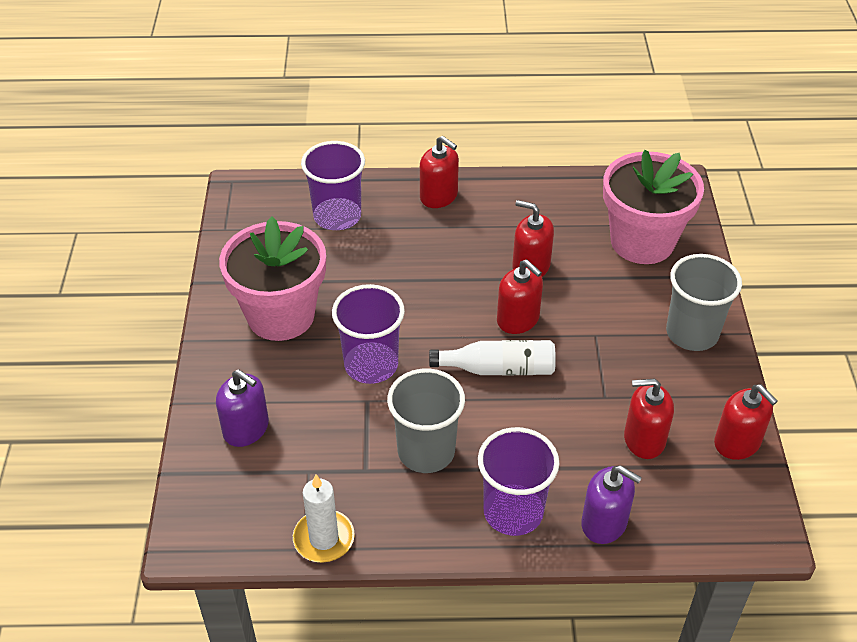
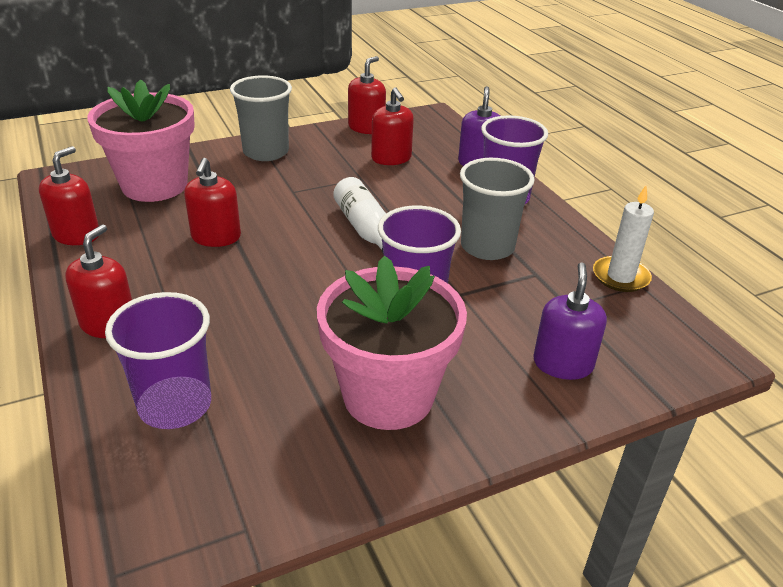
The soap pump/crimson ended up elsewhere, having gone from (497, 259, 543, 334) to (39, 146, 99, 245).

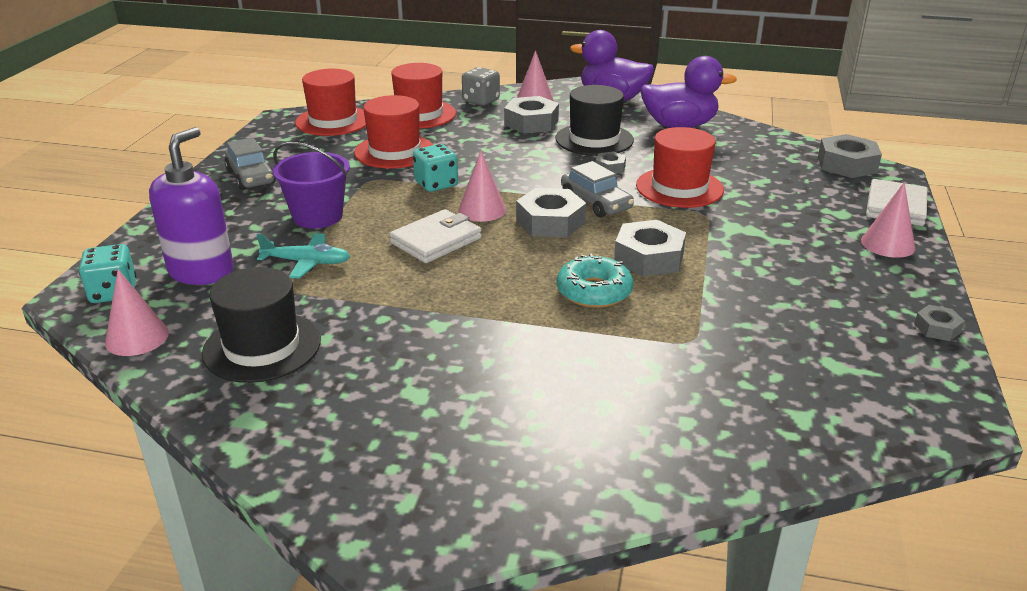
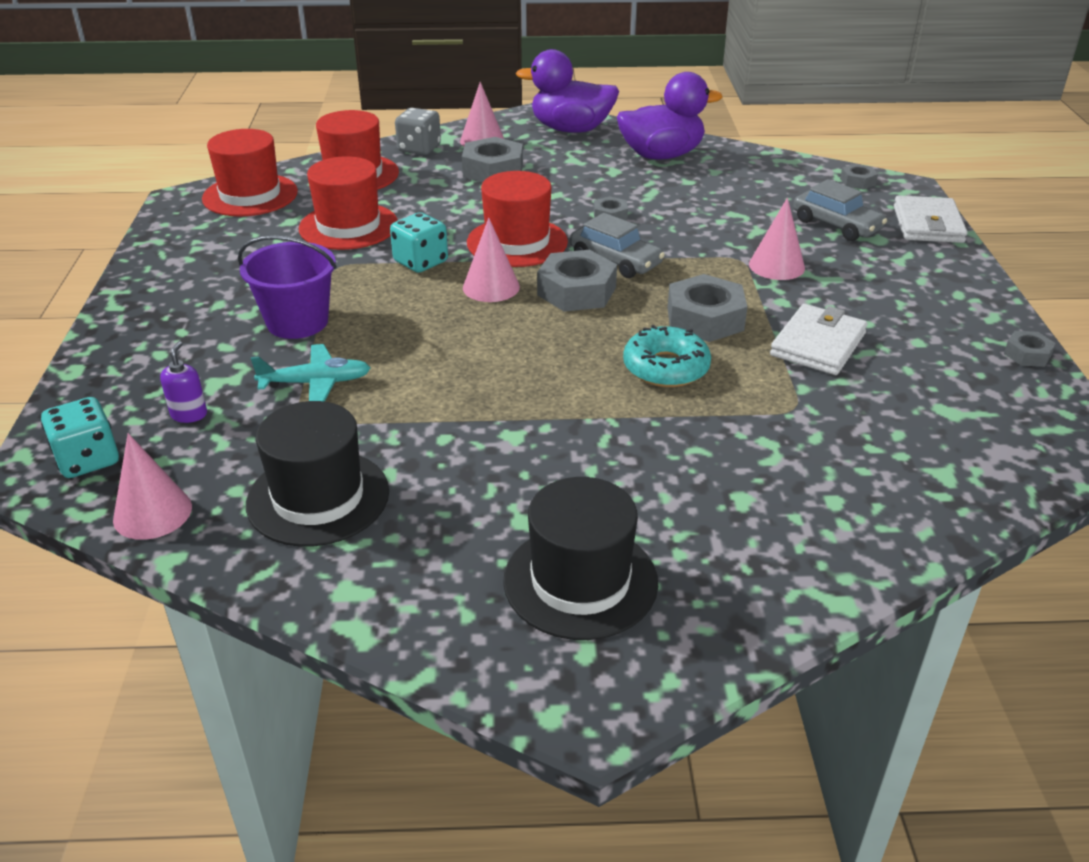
The size of the soap pump/purple at (149, 127, 234, 285) changed by a factor of 0.43. The hat/crimson ended up elsewhere, having gone from (636, 127, 724, 208) to (467, 171, 568, 267). The hat/ebony ended up elsewhere, having gone from (555, 85, 634, 156) to (503, 477, 658, 640). The cone shape/rose-pink ended up elsewhere, having gone from (861, 182, 915, 258) to (749, 198, 805, 280). The wallet/pure white ended up elsewhere, having gone from (389, 209, 482, 263) to (770, 304, 868, 375). The automobile/gray ended up elsewhere, having gone from (224, 137, 276, 190) to (793, 179, 887, 241). The size of the hex nut/gray at (818, 134, 882, 178) changed by a factor of 0.52.

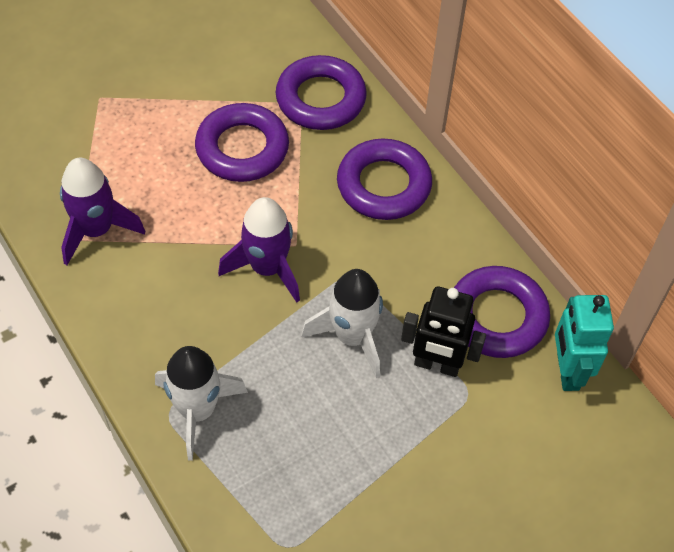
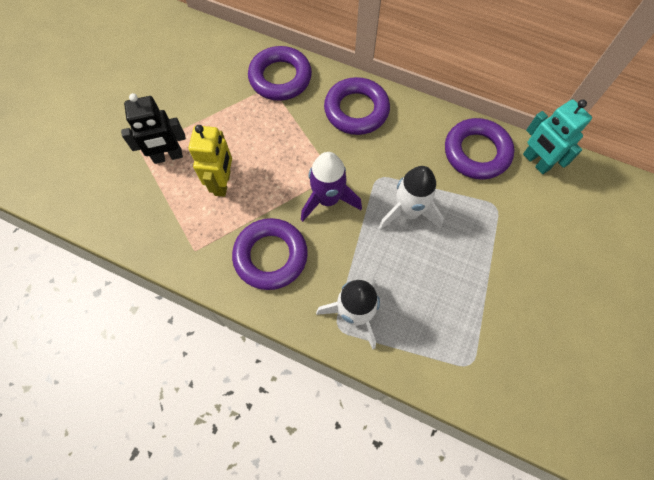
The toy robot/ebony ended up elsewhere, having gone from (401, 286, 486, 377) to (121, 93, 186, 164). The second view gained the toy robot/yellow at (188, 125, 232, 197). The hoop/purple ended up elsewhere, having gone from (195, 103, 289, 182) to (232, 218, 308, 290). The second view lost the rocket/purple at (60, 158, 145, 265).

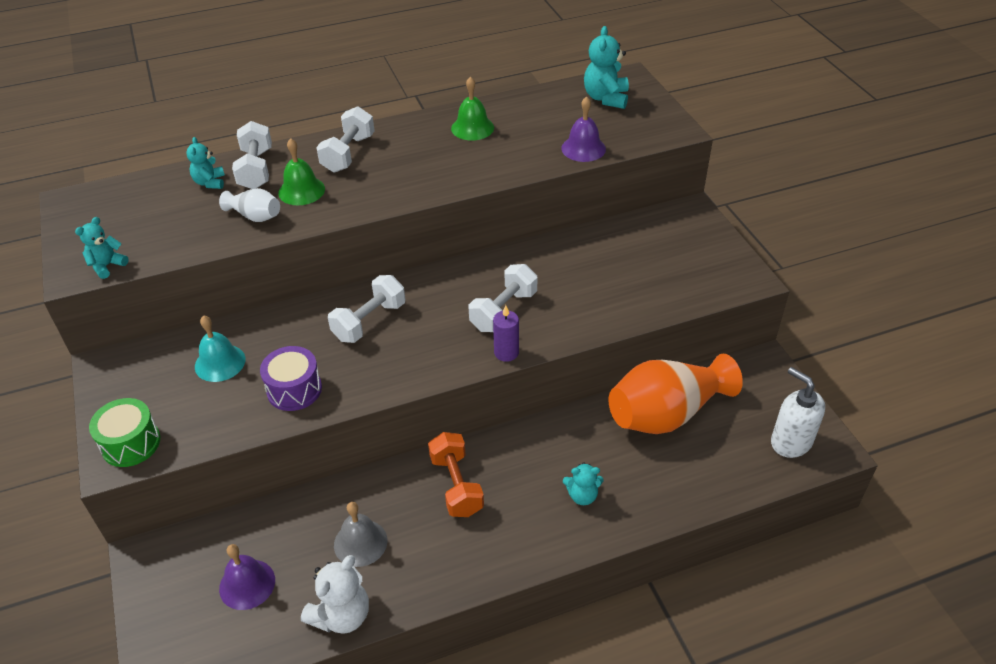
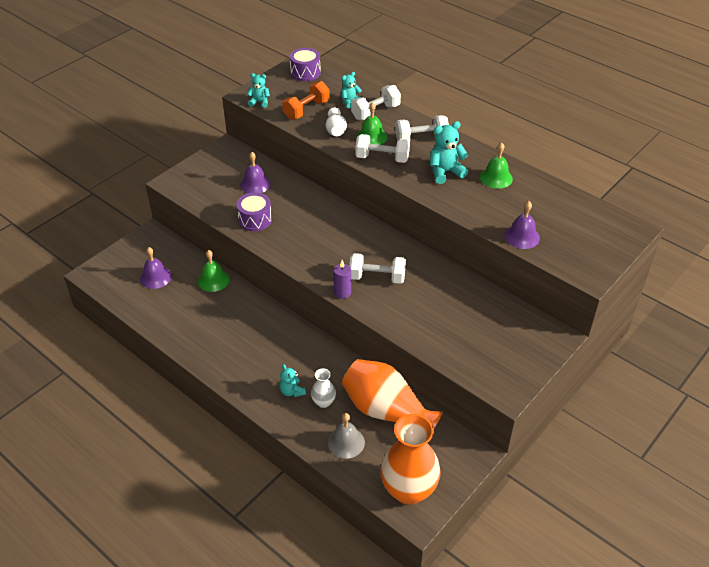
The second view gained the school bell/leaf-green at (198, 250, 229, 292). What was the school bell/turquoise at (195, 316, 245, 382) turned into the school bell/purple at (240, 152, 271, 193). The hand weight/bright orange ended up elsewhere, having gone from (428, 432, 484, 517) to (282, 81, 330, 120). The second view gained the snare drum/purple at (290, 48, 321, 81). The second view gained the vase/pure white at (311, 368, 336, 408). The school bell/gray ended up elsewhere, having gone from (334, 502, 387, 567) to (328, 413, 365, 459). The hand weight/pure white ended up elsewhere, having gone from (328, 275, 405, 343) to (356, 134, 410, 163). Where the soap pump/pure white stood at (771, 367, 825, 458), the vase/bright orange came to stand at (380, 414, 441, 505). The teddy bear/turquoise ended up elsewhere, having gone from (584, 26, 629, 109) to (430, 121, 469, 184). The second view lost the snare drum/leaf-green at (89, 398, 160, 467). The second view lost the teddy bear/pure white at (301, 555, 369, 634).

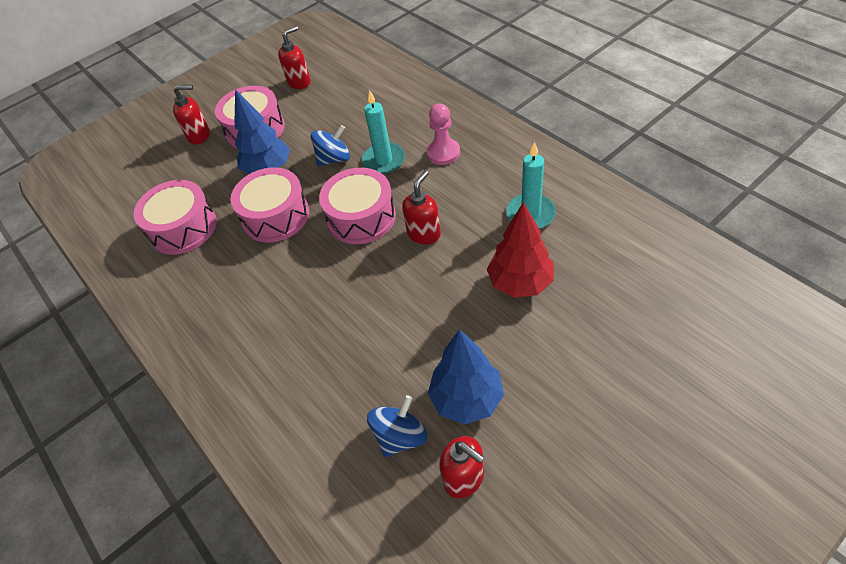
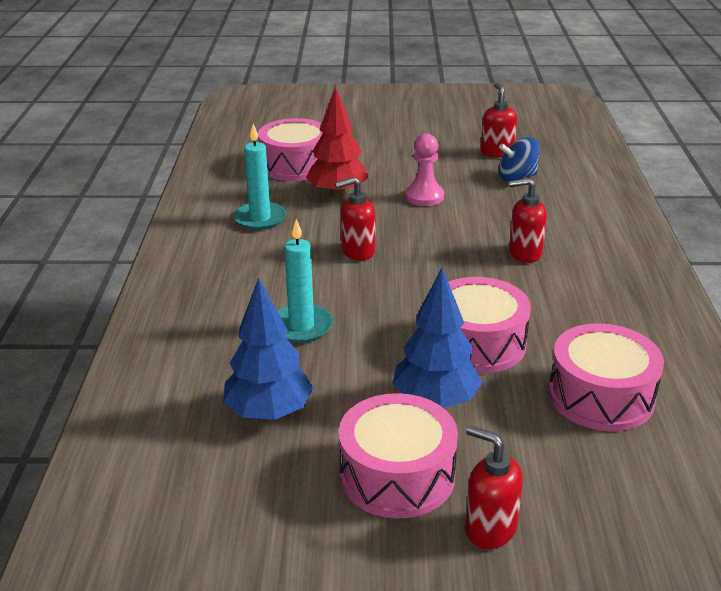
The toy tree/blue ended up elsewhere, having gone from (428, 329, 504, 425) to (223, 277, 314, 420). The snare drum/rose-pink ended up elsewhere, having gone from (319, 168, 396, 244) to (258, 118, 323, 181). The pawn/rose-pink ended up elsewhere, having gone from (426, 104, 460, 165) to (405, 133, 444, 206). The soap pump/crimson ended up elsewhere, having gone from (278, 26, 311, 89) to (509, 178, 547, 263). The second view lost the spinning top/blue at (310, 125, 350, 166).

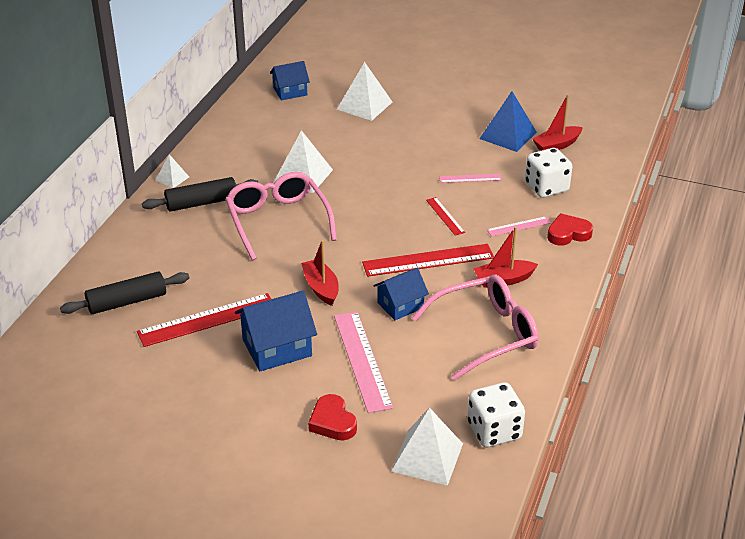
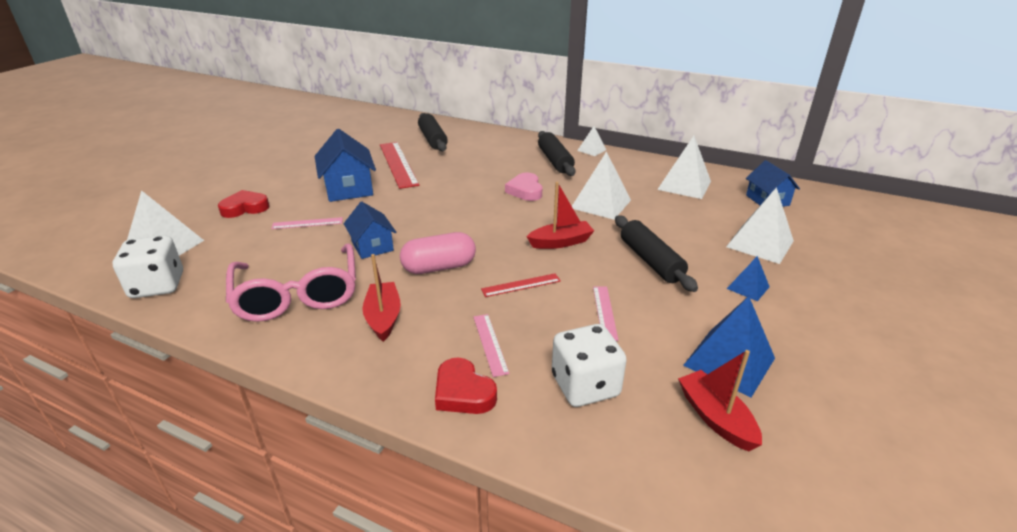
The size of the straightedge/rose-pink at (334, 312, 393, 413) changed by a factor of 0.52. Where the straightedge/crimson stood at (362, 244, 494, 277), the pill shape/rose-pink came to stand at (400, 232, 476, 274). The heart/crimson at (547, 214, 593, 246) ended up facing another way, 150 degrees clockwise from before. Where the glasses/rose-pink stood at (225, 172, 337, 260), the heart/rose-pink came to stand at (505, 173, 543, 201). The toy boat/crimson ended up elsewhere, having gone from (301, 240, 339, 306) to (527, 182, 594, 249). The second view gained the rolling pin/ebony at (615, 216, 698, 292). The second view gained the pyramid shape/pure white at (657, 136, 711, 199). The second view gained the pyramid shape/blue at (727, 256, 769, 301).

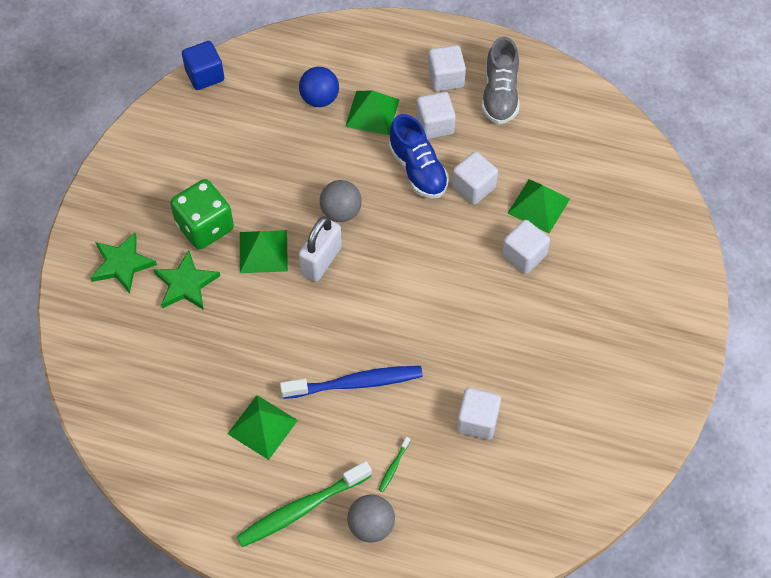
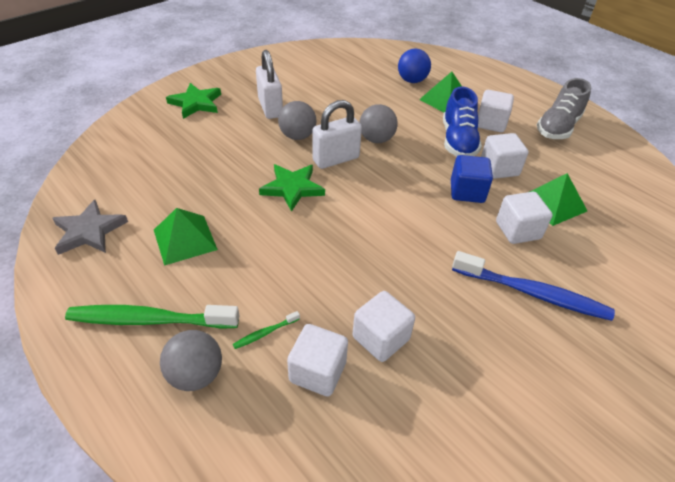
The second view gained the star/gray at (52, 200, 128, 255). Where the dice/leaf-green stood at (170, 179, 234, 249), the padlock/pure white came to stand at (256, 50, 283, 119). The star/leaf-green ended up elsewhere, having gone from (153, 250, 220, 310) to (259, 164, 325, 212). Where the pyramid shape/leaf-green stood at (240, 230, 288, 273), the ball/gray came to stand at (278, 101, 317, 140). The block/pure white ended up elsewhere, having gone from (428, 45, 466, 91) to (287, 324, 348, 397). The block/blue ended up elsewhere, having gone from (182, 41, 224, 90) to (451, 155, 493, 203). The tooth brush/blue ended up elsewhere, having gone from (280, 366, 423, 399) to (452, 251, 615, 321).

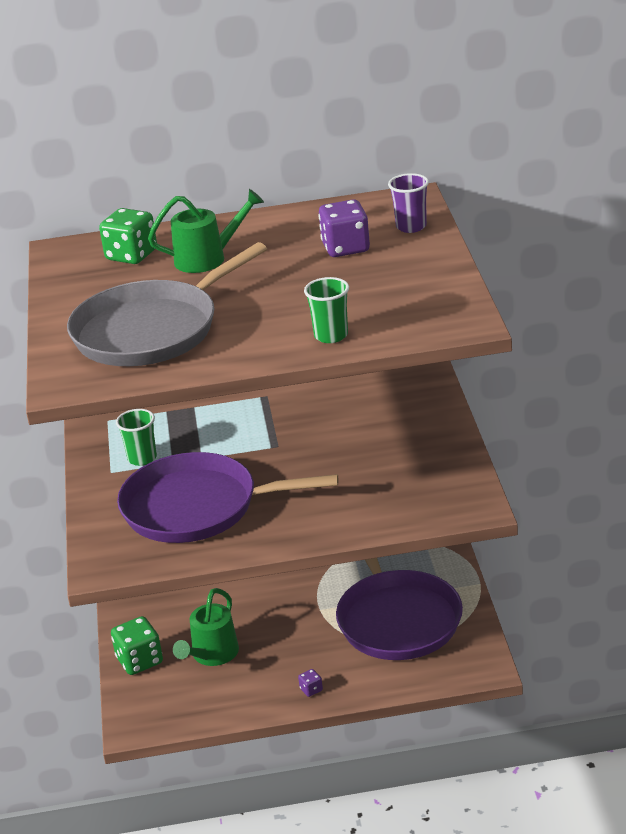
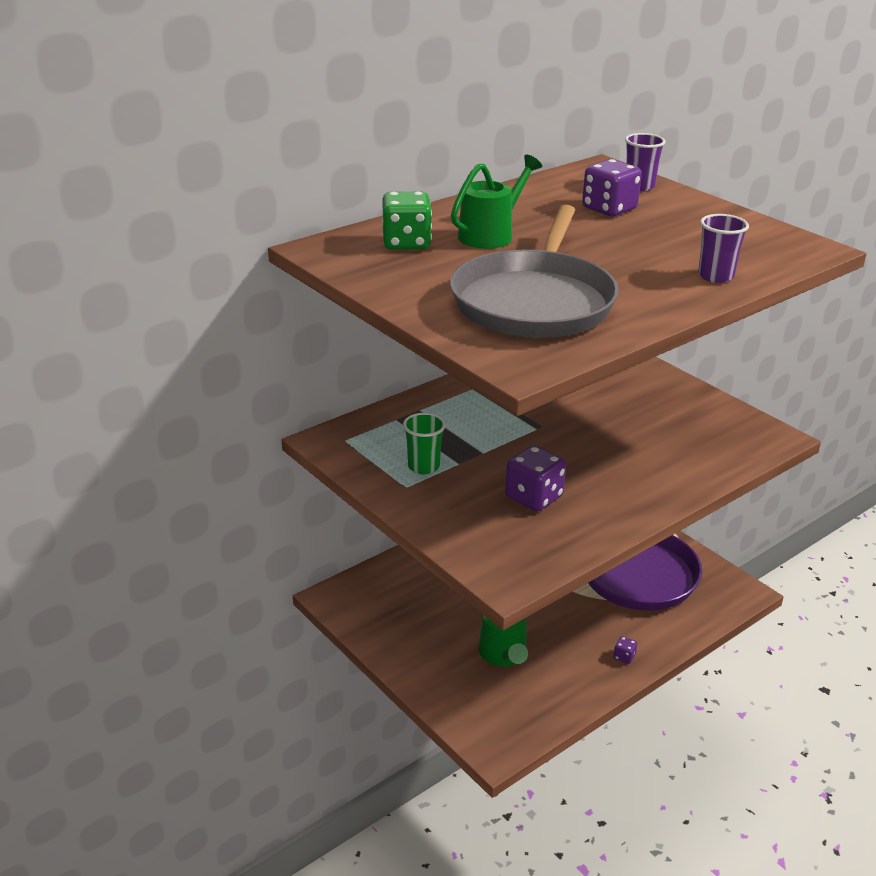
Where the frying pan/purple stood at (117, 452, 338, 543), the dice/purple came to stand at (505, 446, 566, 512). What was the tumbler/leaf-green at (304, 277, 349, 343) turned into the tumbler/purple at (698, 214, 749, 283). The second view lost the dice/leaf-green at (111, 616, 163, 675).

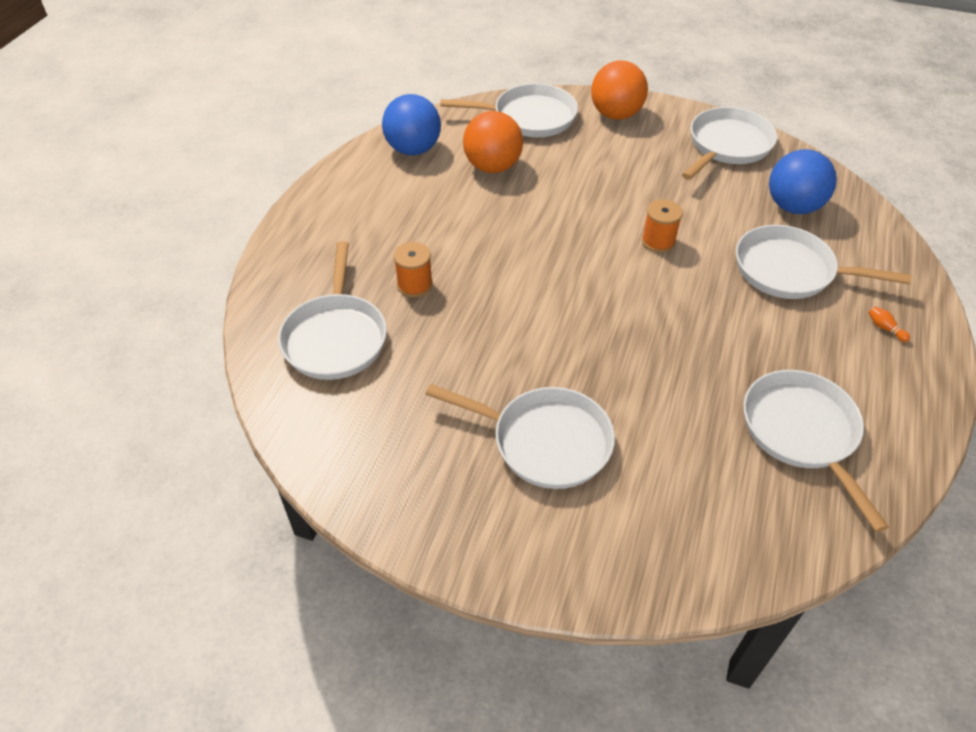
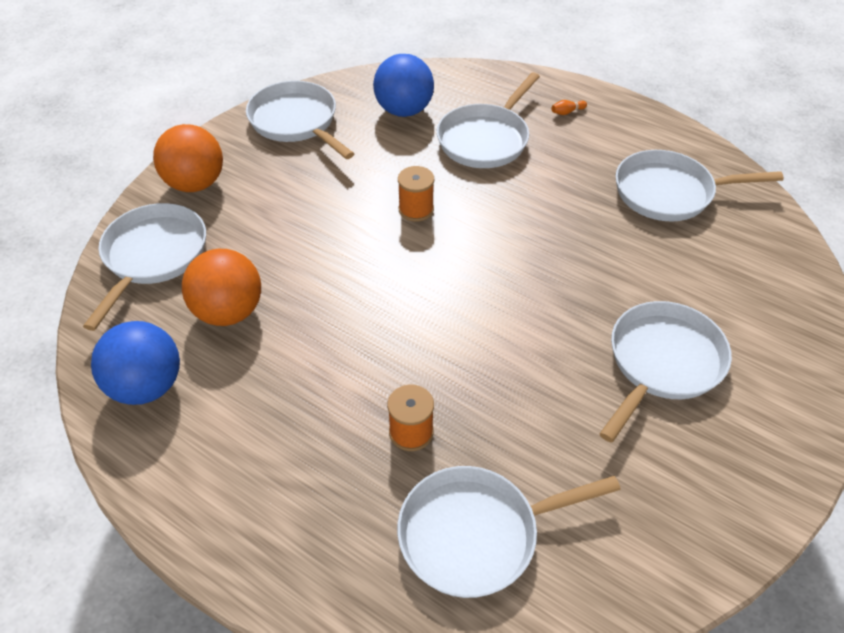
The frying pan/pure white at (278, 241, 387, 380) ended up facing another way, 150 degrees clockwise from before.

